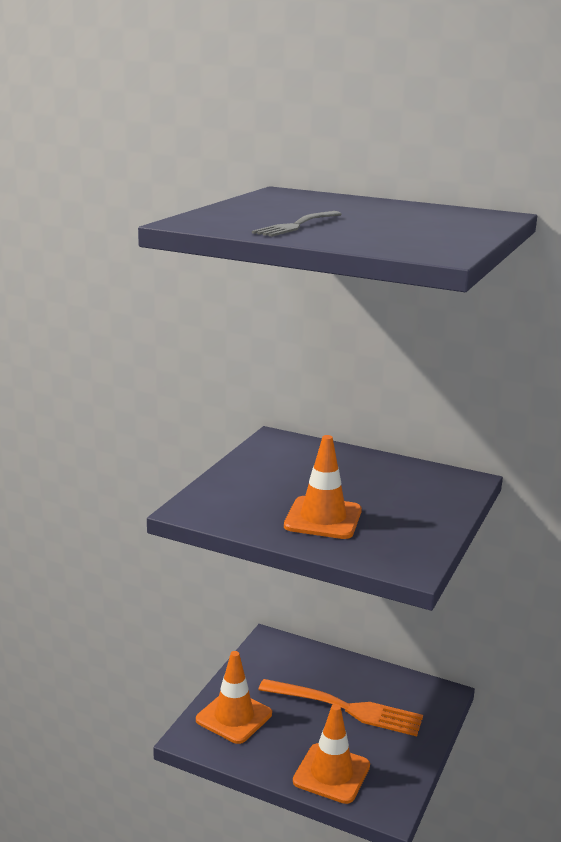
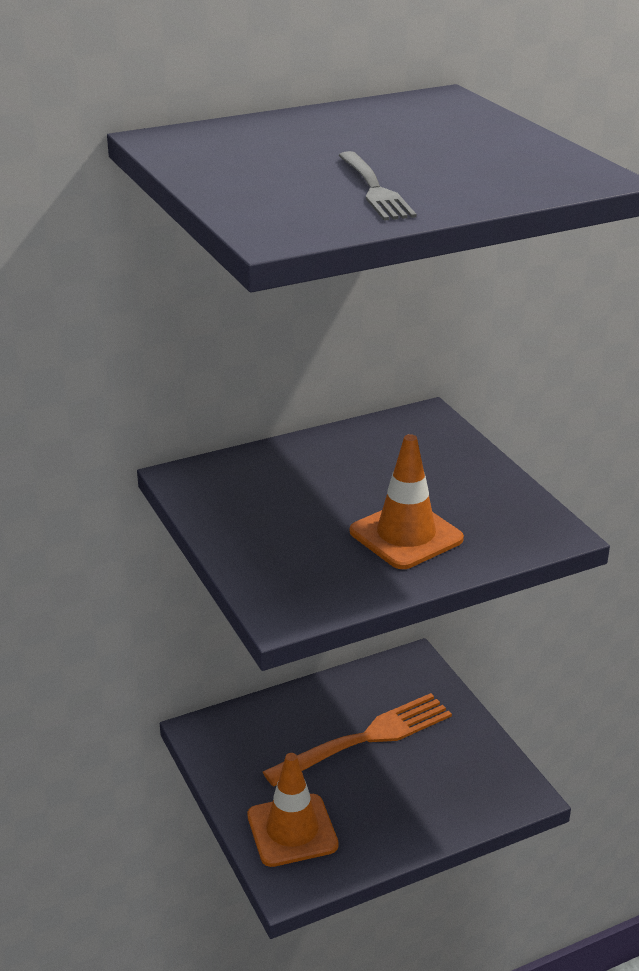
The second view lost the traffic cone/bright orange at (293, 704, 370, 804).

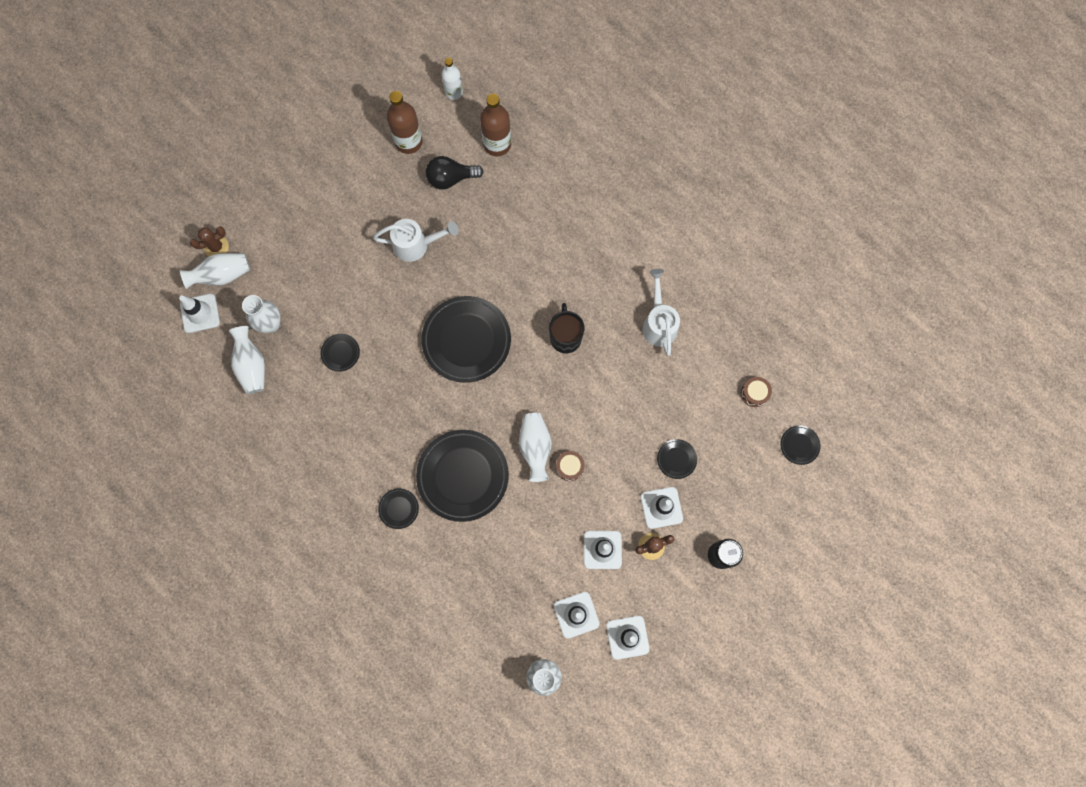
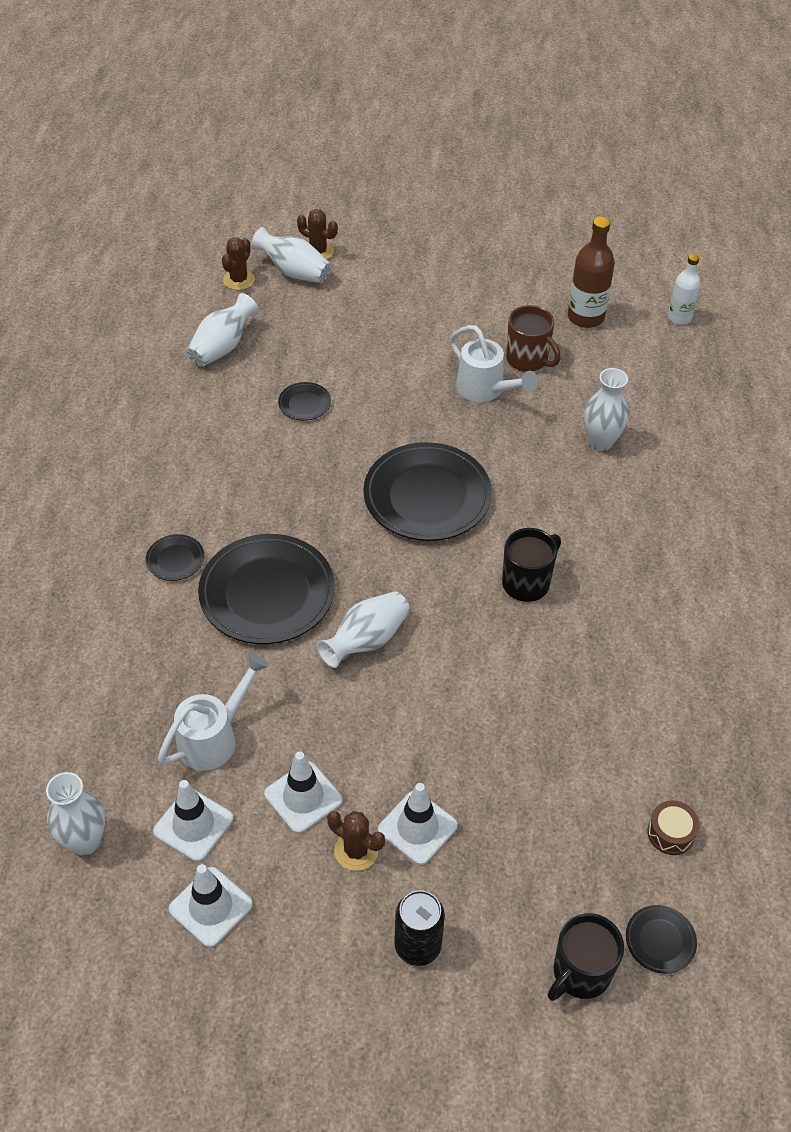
The watering can/pure white ended up elsewhere, having gone from (643, 269, 680, 356) to (158, 653, 269, 770). Where the traffic cone/pure white stood at (179, 294, 220, 333), the prickly plant/russet came to stand at (222, 237, 255, 290). The second view gained the mug/russet at (506, 305, 561, 372). The second view gained the mug/ebony at (548, 913, 624, 1001). The vase/pure white ended up elsewhere, having gone from (242, 295, 280, 333) to (584, 368, 629, 451). The second view lost the lightbulb/ebony at (426, 156, 484, 190). The second view lost the flask/russet at (480, 94, 511, 156). The second view lost the snare drum/russet at (556, 451, 585, 481). The second view lost the plate/ebony at (657, 439, 697, 479).

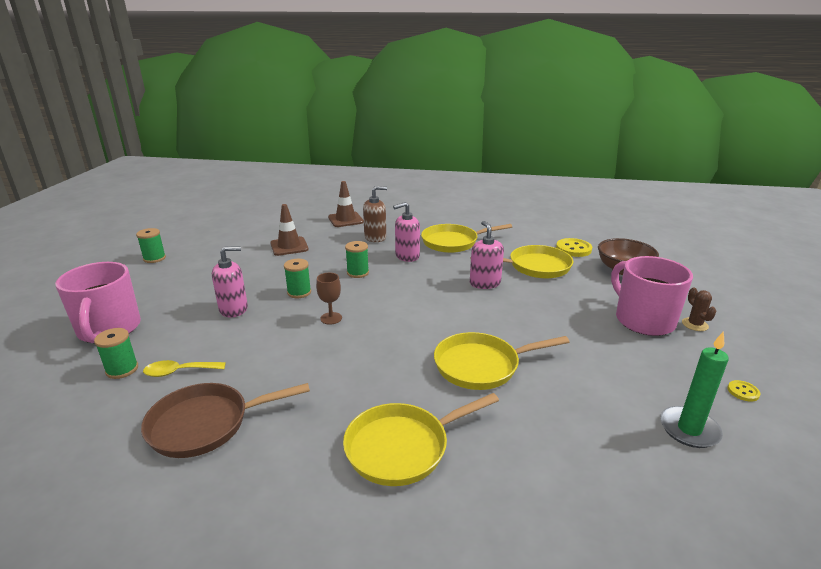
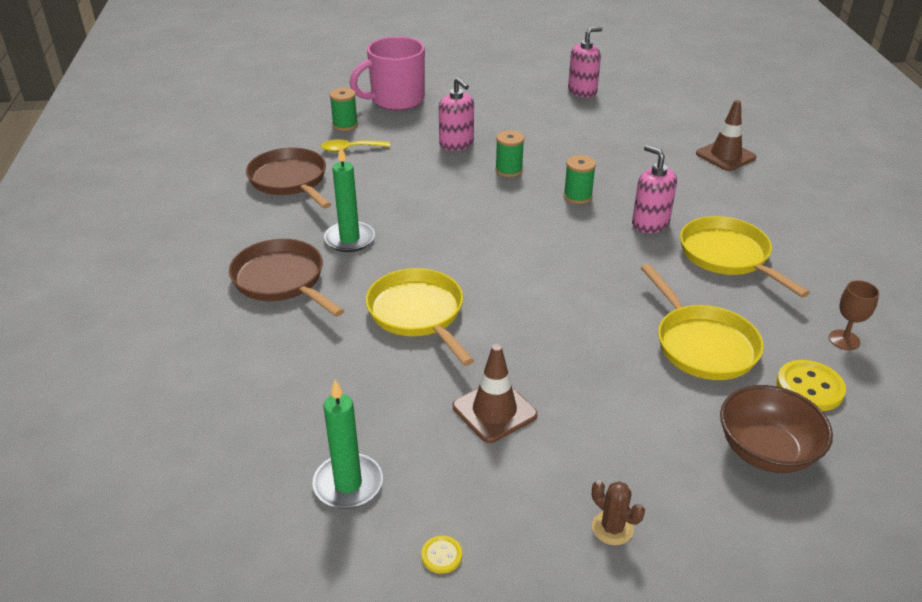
What was the frying pan/yellow at (343, 393, 499, 486) turned into the frying pan/russet at (229, 239, 345, 317). The tablespoon/yellow at (143, 360, 226, 377) ended up facing another way, 75 degrees counterclockwise from before. The second view gained the pillar candle/leaf-green at (324, 146, 375, 252). The traffic cone/russet ended up elsewhere, having gone from (270, 204, 309, 256) to (453, 344, 537, 443). The soap pump/rose-pink ended up elsewhere, having gone from (470, 221, 504, 289) to (568, 27, 602, 98). The prickly plant/russet at (682, 287, 716, 331) ended up facing another way, 75 degrees clockwise from before. The wine glass/russet ended up elsewhere, having gone from (316, 273, 342, 325) to (829, 280, 879, 350). The second view lost the spool/leaf-green at (136, 228, 166, 263). The second view lost the soap pump/russet at (363, 186, 387, 242). The second view lost the mug/rose-pink at (611, 256, 693, 336).

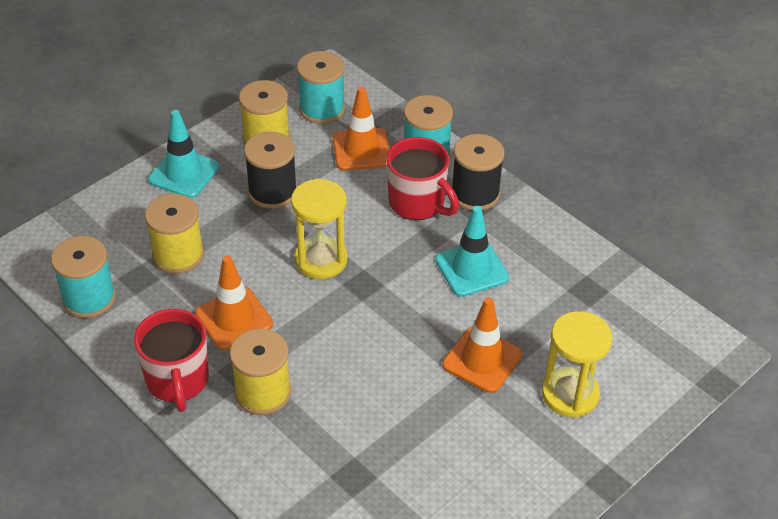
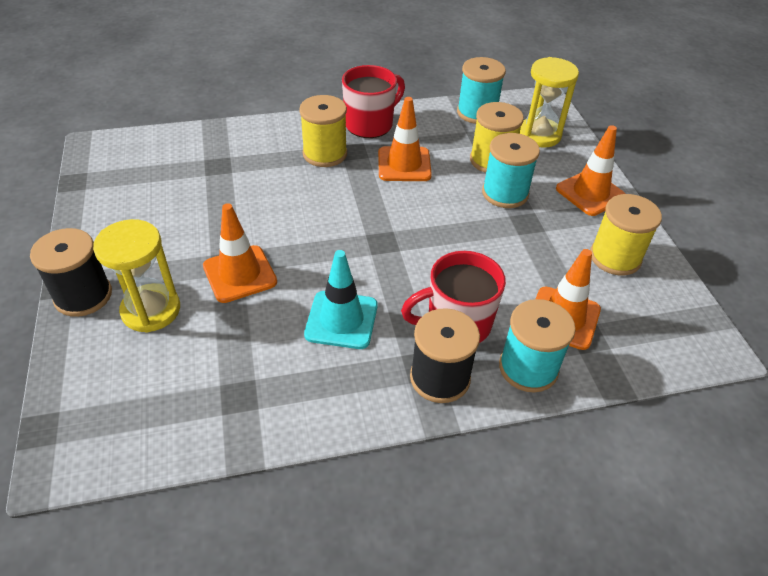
The spool/ebony ended up elsewhere, having gone from (244, 132, 297, 209) to (30, 228, 112, 317). The mug/crimson at (134, 309, 209, 412) ended up facing another way, 120 degrees clockwise from before. The spool/turquoise ended up elsewhere, having gone from (297, 51, 345, 124) to (482, 133, 540, 208). The sandglass/yellow ended up elsewhere, having gone from (291, 179, 348, 279) to (519, 57, 579, 148). What was the traffic cone/turquoise at (148, 110, 219, 198) turned into the traffic cone/bright orange at (556, 125, 626, 216).

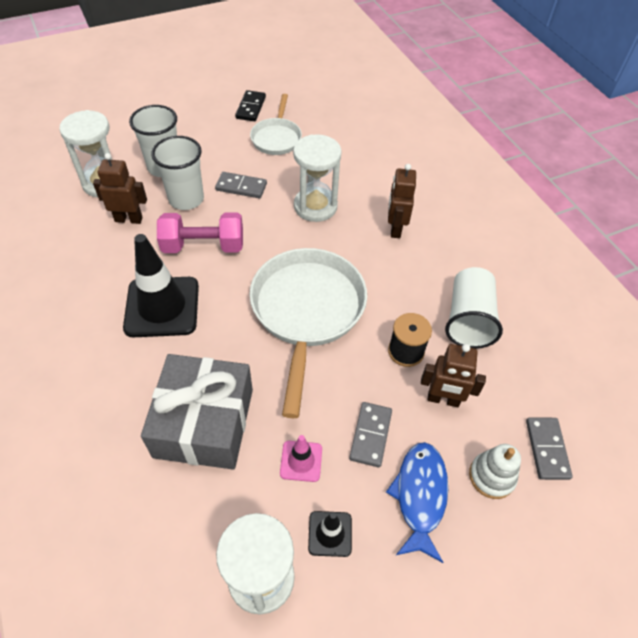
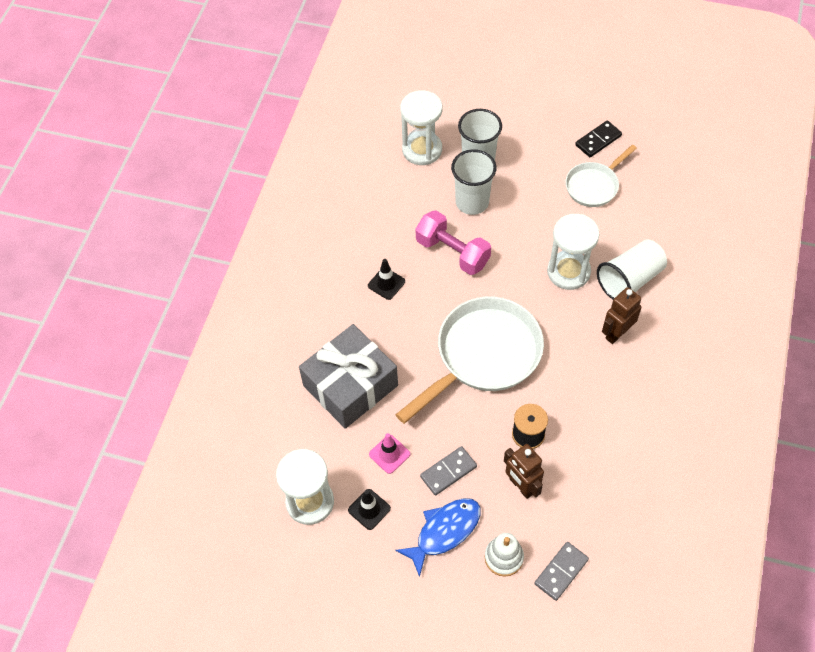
The size of the traffic cone/ebony at (123, 234, 199, 337) changed by a factor of 0.49. The tumbler/pure white ended up elsewhere, having gone from (445, 267, 503, 349) to (597, 239, 667, 299). The second view lost the toy robot/russet at (93, 153, 147, 224). The second view lost the domino piece/gray at (215, 172, 267, 198).

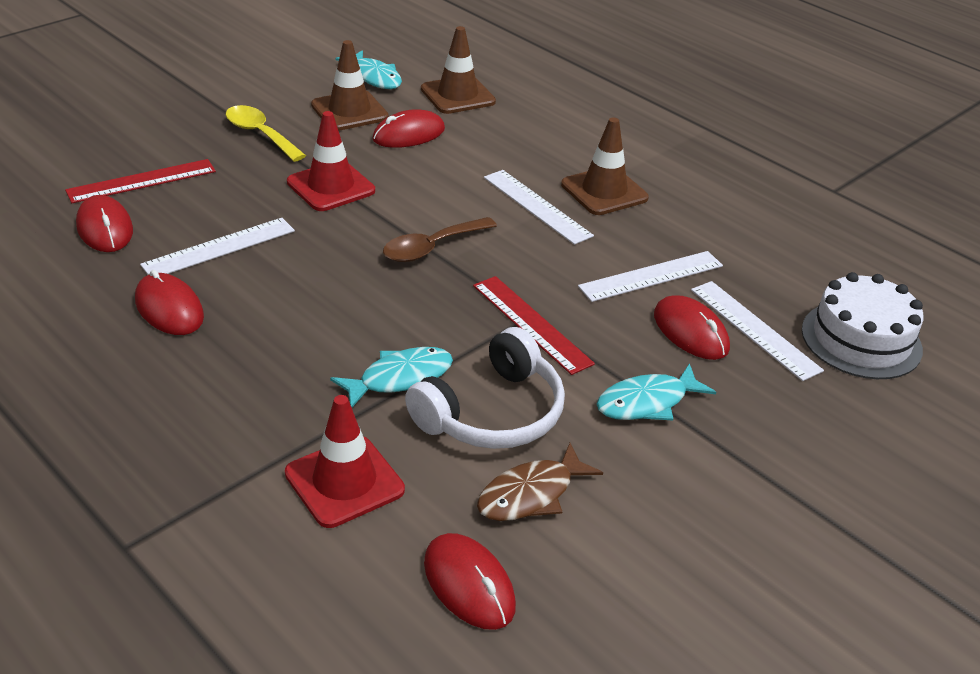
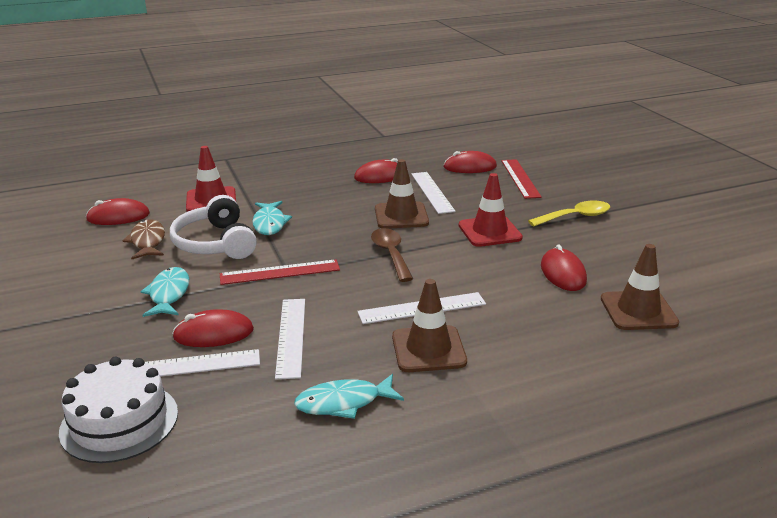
The toy fish/turquoise ended up elsewhere, having gone from (335, 50, 402, 89) to (294, 374, 404, 419). The traffic cone/russet ended up elsewhere, having gone from (311, 40, 389, 131) to (375, 159, 429, 229).

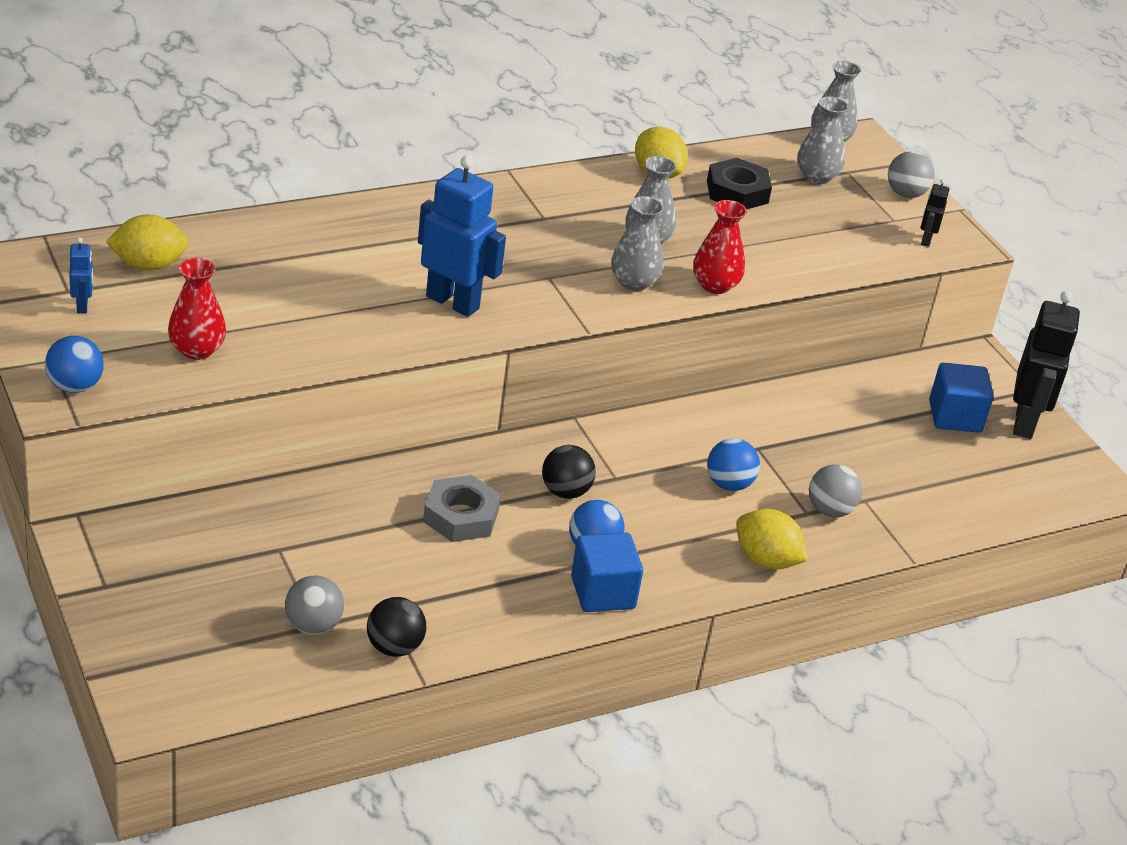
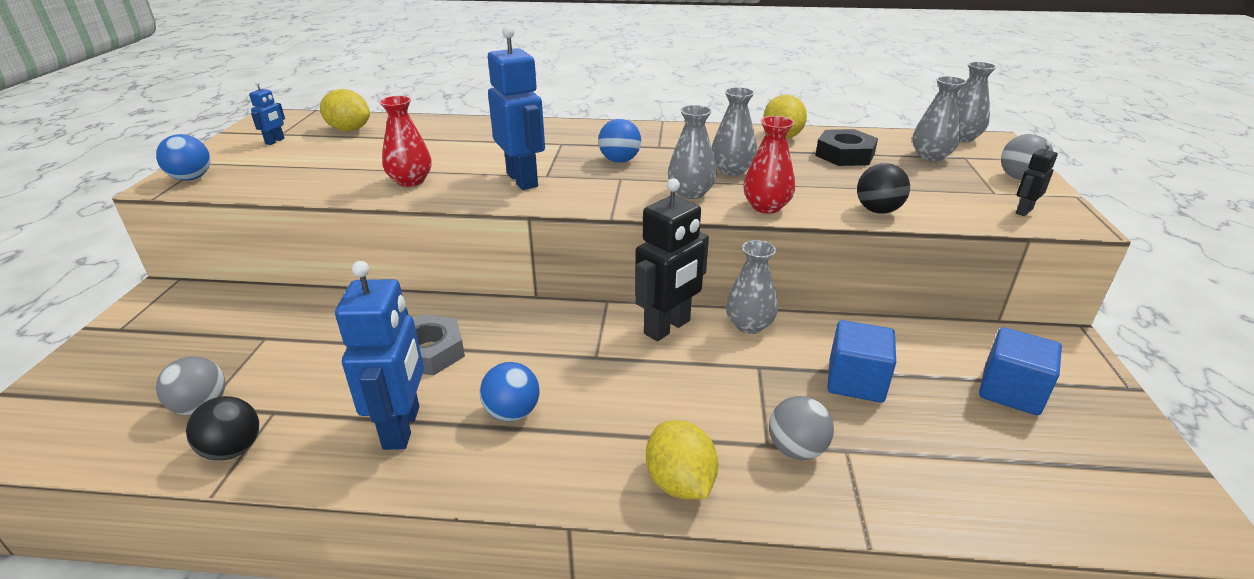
The second view gained the toy robot/blue at (335, 261, 424, 450). The vase/crimson ended up elsewhere, having gone from (168, 258, 226, 360) to (379, 96, 432, 187). The ball/blue ended up elsewhere, having gone from (707, 438, 760, 491) to (598, 119, 641, 163). The toy robot/ebony ended up elsewhere, having gone from (1013, 291, 1080, 439) to (635, 178, 709, 341). The second view gained the vase/gray at (726, 240, 778, 334). The block/blue ended up elsewhere, having gone from (571, 532, 643, 612) to (827, 320, 896, 403). The ball/ebony ended up elsewhere, having gone from (542, 445, 596, 499) to (857, 163, 910, 214).

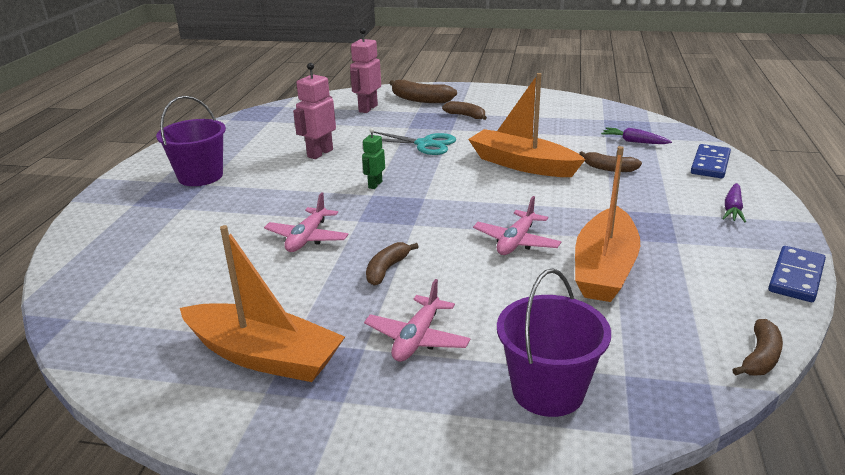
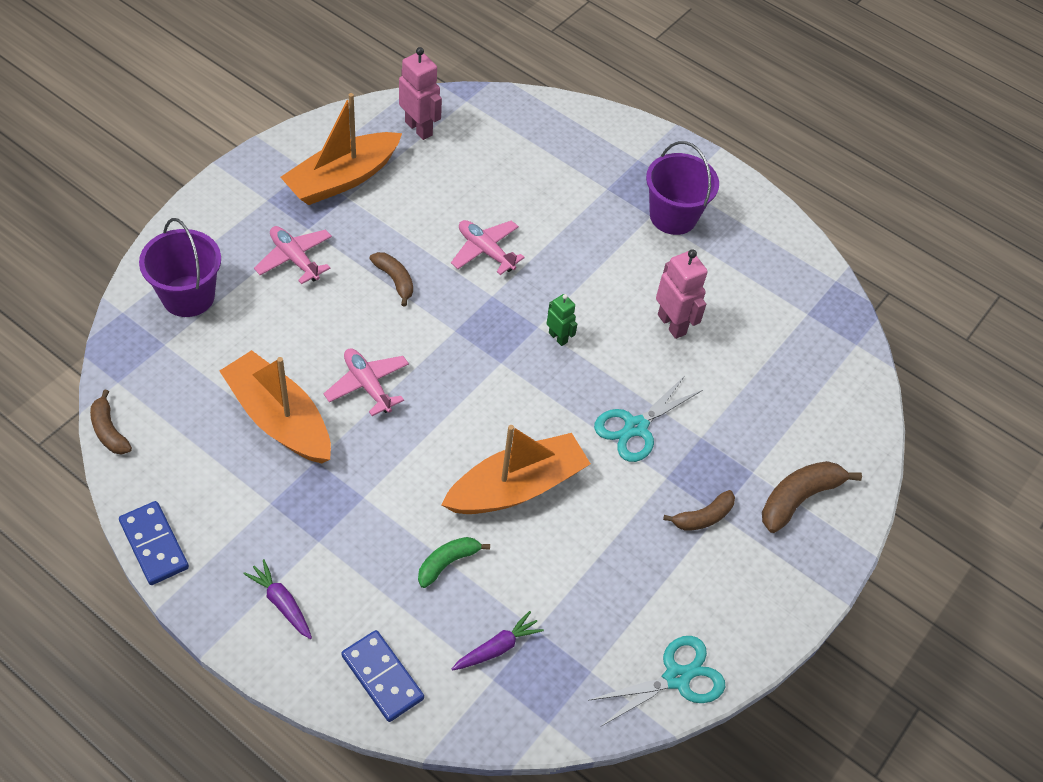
The toy robot/rose-pink ended up elsewhere, having gone from (350, 28, 381, 113) to (399, 47, 442, 140). What was the toy banana/russet at (579, 151, 642, 172) turned into the toy banana/leaf-green at (418, 537, 490, 588). The second view gained the shears/turquoise at (588, 636, 725, 726).

